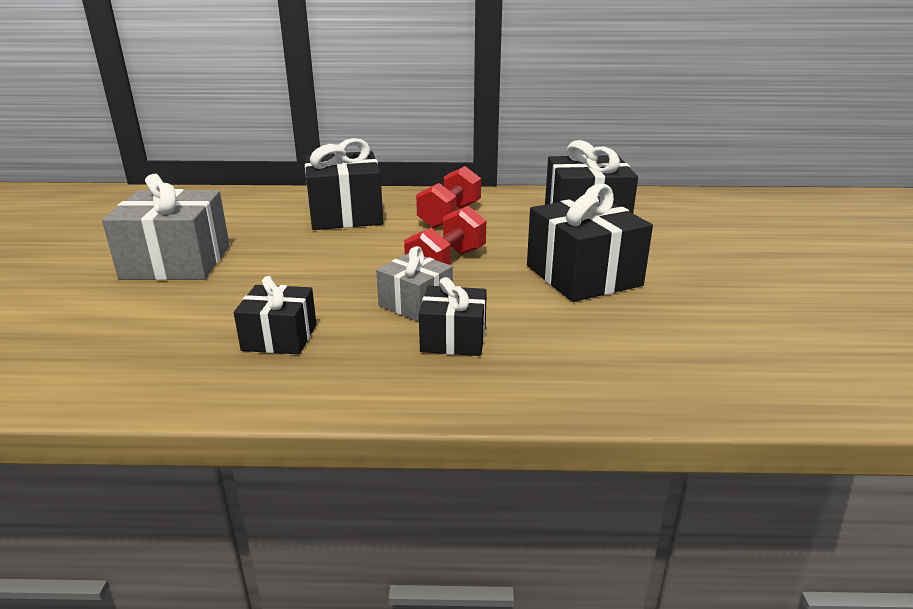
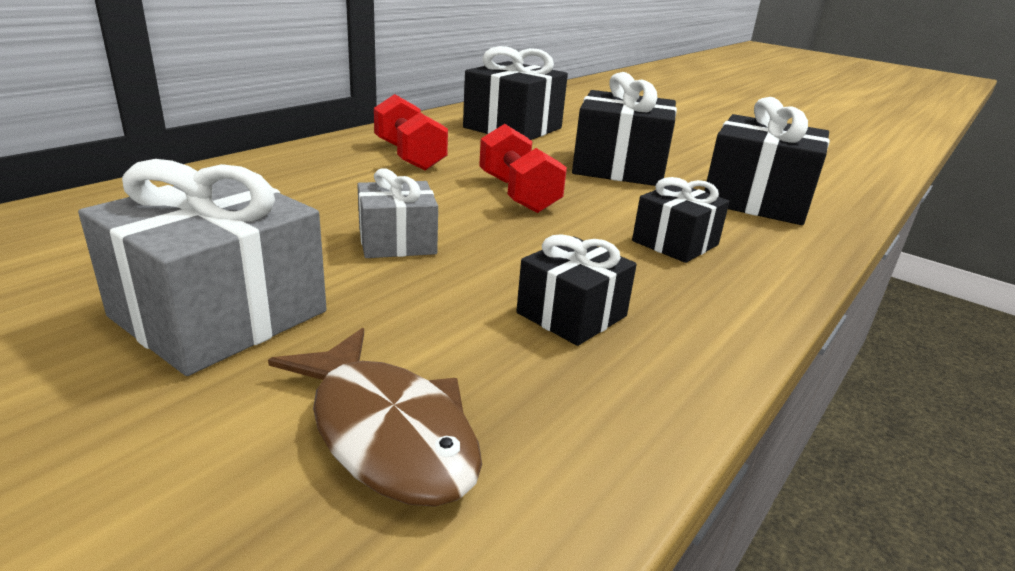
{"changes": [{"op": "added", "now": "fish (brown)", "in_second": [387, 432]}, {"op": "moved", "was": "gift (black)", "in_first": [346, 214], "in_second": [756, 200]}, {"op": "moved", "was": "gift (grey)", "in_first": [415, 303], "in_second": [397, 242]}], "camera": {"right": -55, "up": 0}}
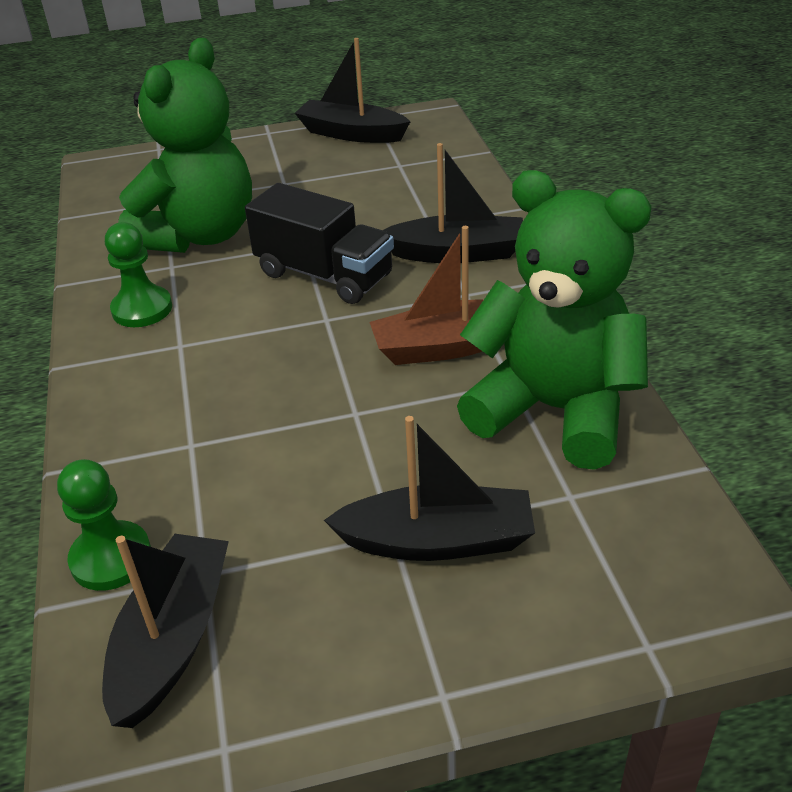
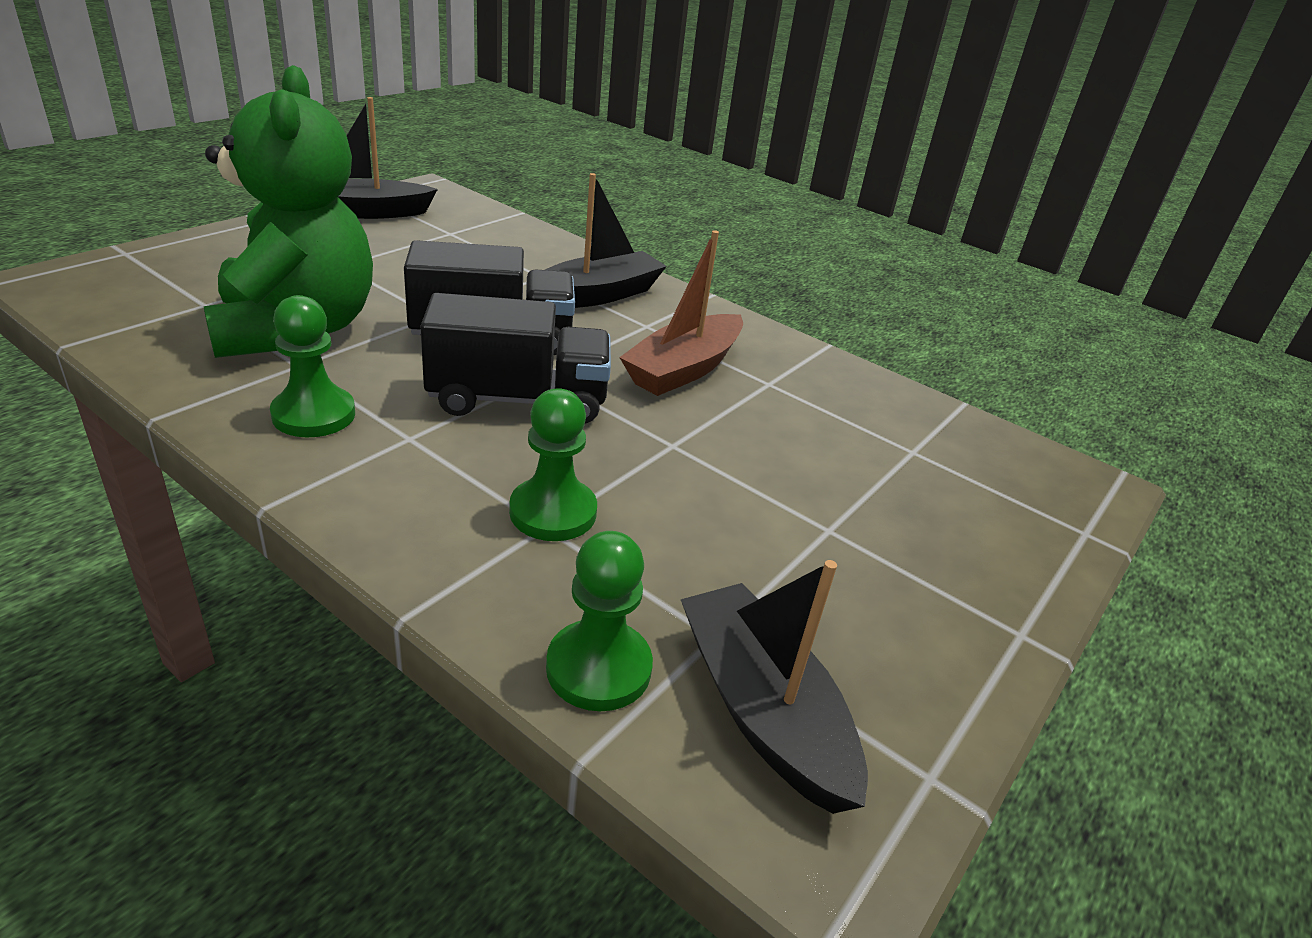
{"changes": [{"op": "removed", "was": "boat (black)", "in_first": [437, 541]}, {"op": "removed", "was": "teddy bear (green)", "in_first": [554, 410]}, {"op": "added", "now": "truck (black)", "in_second": [518, 400]}, {"op": "added", "now": "pawn (green)", "in_second": [553, 512]}], "camera": {"right": -45, "up": -5}}
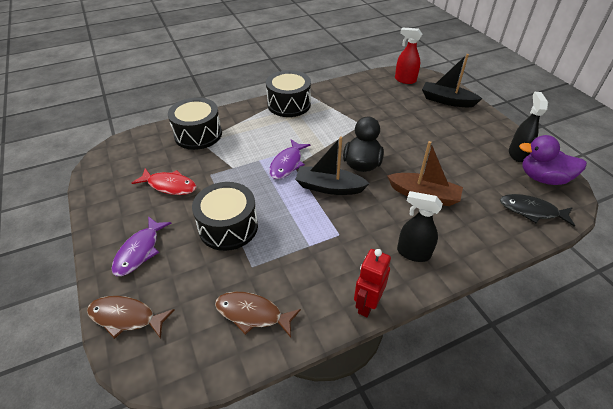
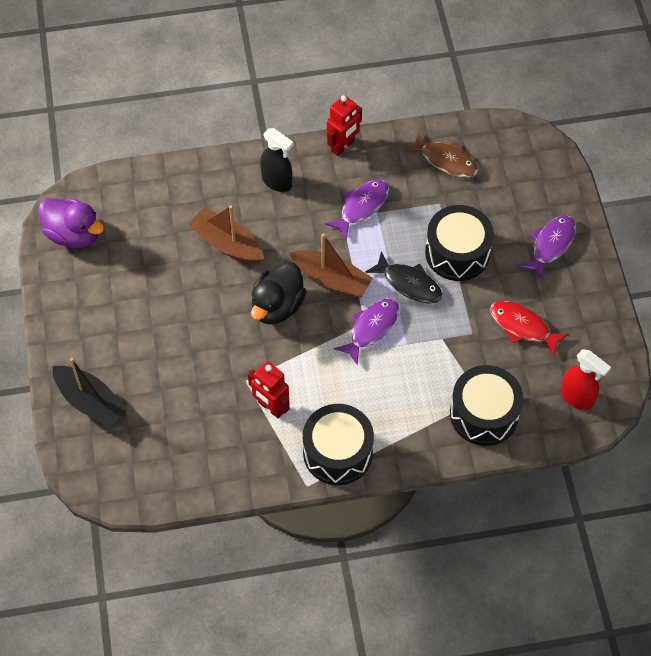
{"changes": [{"op": "removed", "was": "fish (brown)", "in_first": [126, 317]}, {"op": "removed", "was": "spray bottle (black)", "in_first": [517, 154]}, {"op": "added", "now": "robot (red)", "in_second": [271, 407]}, {"op": "added", "now": "fish (purple)", "in_second": [361, 207]}, {"op": "moved", "was": "spray bottle (red)", "in_first": [405, 80], "in_second": [577, 397]}, {"op": "moved", "was": "fish (black)", "in_first": [531, 211], "in_second": [409, 284]}, {"op": "recoloured", "was": "boat (black)", "now": "boat (brown)", "in_first": [329, 187], "in_second": [331, 280]}], "camera": {"right": -165, "up": 15}}
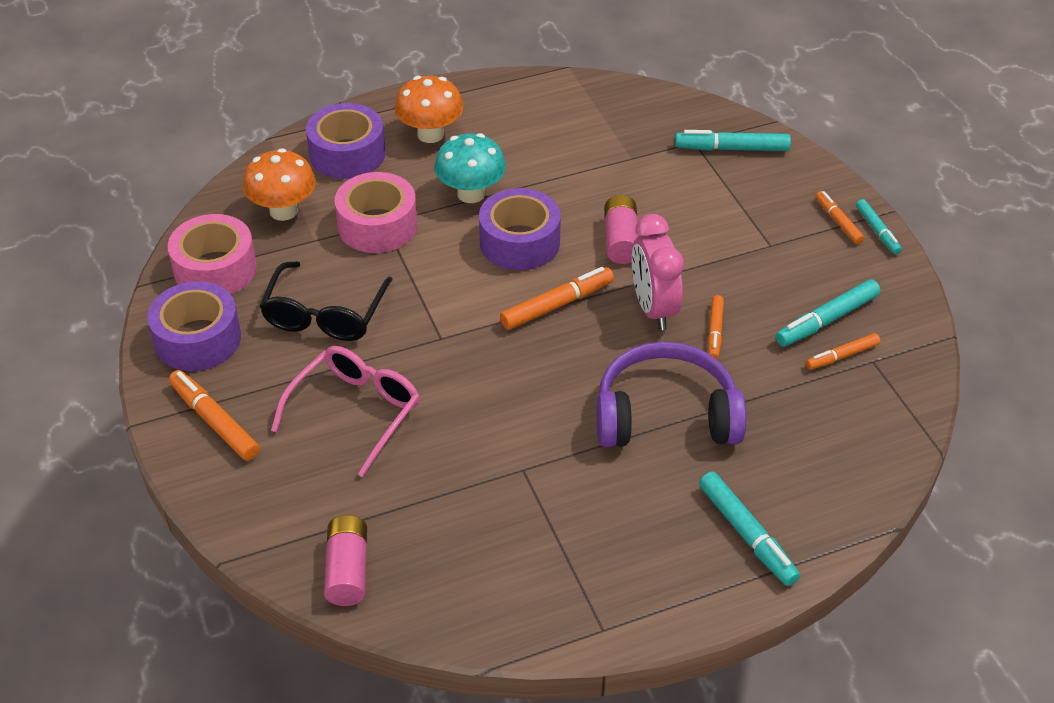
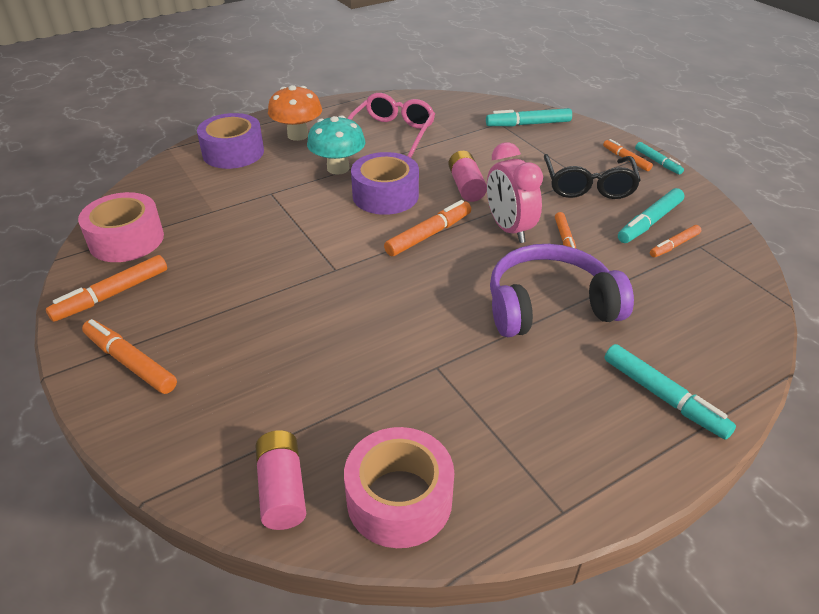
{"changes": [{"op": "removed", "was": "mushroom (orange)", "in_first": [283, 211]}, {"op": "moved", "was": "glasses (black)", "in_first": [324, 315], "in_second": [588, 186]}, {"op": "moved", "was": "glasses (pink)", "in_first": [356, 411], "in_second": [392, 133]}, {"op": "moved", "was": "tape (pink)", "in_first": [377, 225], "in_second": [399, 499]}, {"op": "replaced", "was": "tape (purple)", "now": "marker (orange)", "in_first": [198, 339], "in_second": [112, 295]}], "camera": {"right": -10, "up": -5}}
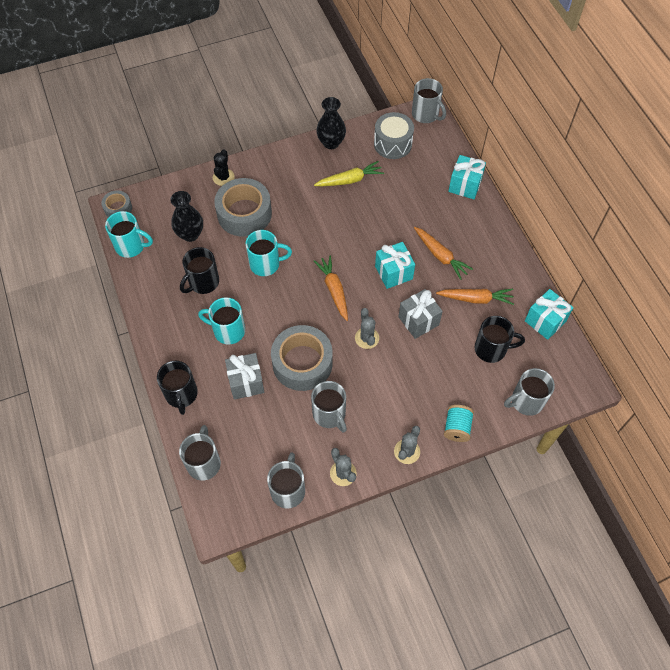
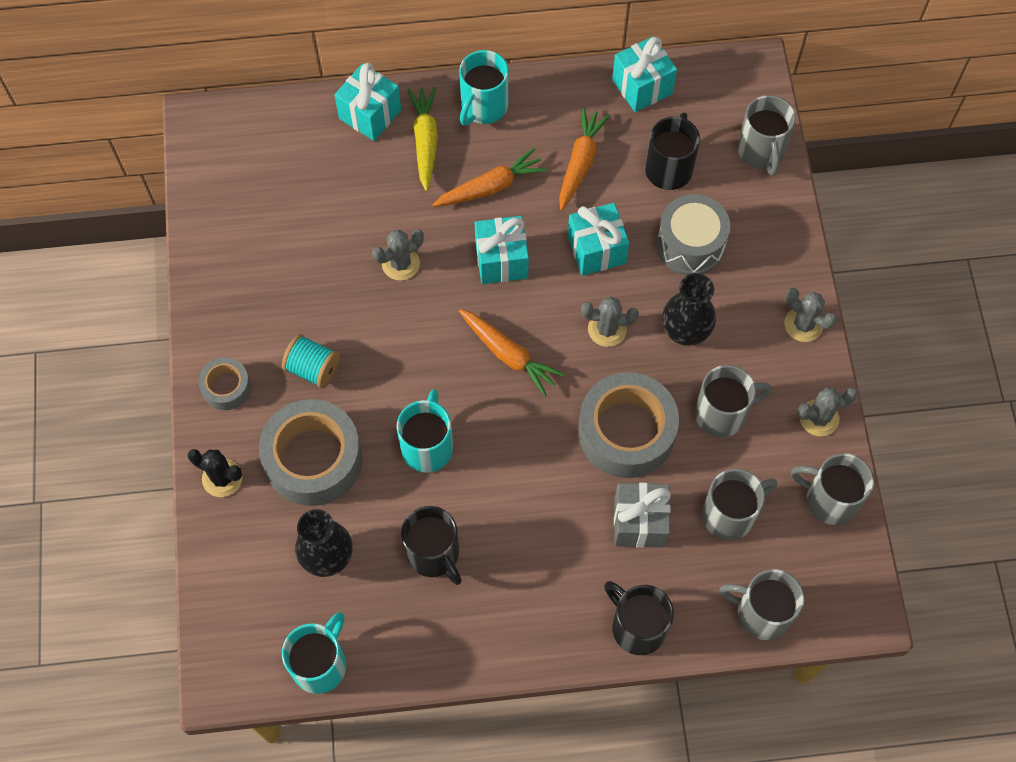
{"changes": [{"op": "added", "now": "cactus (grey)", "in_second": [400, 263]}, {"op": "moved", "was": "tape (grey)", "in_first": [118, 208], "in_second": [226, 387]}, {"op": "moved", "was": "mug (turquoise)", "in_first": [228, 330], "in_second": [483, 107]}, {"op": "moved", "was": "carrot (yellow)", "in_first": [349, 180], "in_second": [425, 141]}, {"op": "moved", "was": "vase (black)", "in_first": [331, 143], "in_second": [685, 332]}, {"op": "moved", "was": "drum (grey)", "in_first": [392, 144], "in_second": [690, 245]}, {"op": "moved", "was": "mug (grey)", "in_first": [426, 115], "in_second": [730, 514]}, {"op": "moved", "was": "spool (turquoise)", "in_first": [457, 428], "in_second": [313, 368]}, {"op": "recoloured", "was": "gift (grey)", "now": "gift (turquoise)", "in_first": [418, 321], "in_second": [596, 250]}, {"op": "turned", "was": "mug (black)", "in_first": [181, 395], "in_second": [637, 627], "clockwise": -135}, {"op": "turned", "was": "carrot (orange)", "in_first": [334, 290], "in_second": [508, 354], "clockwise": -135}], "camera": {"right": -75, "up": 5}}
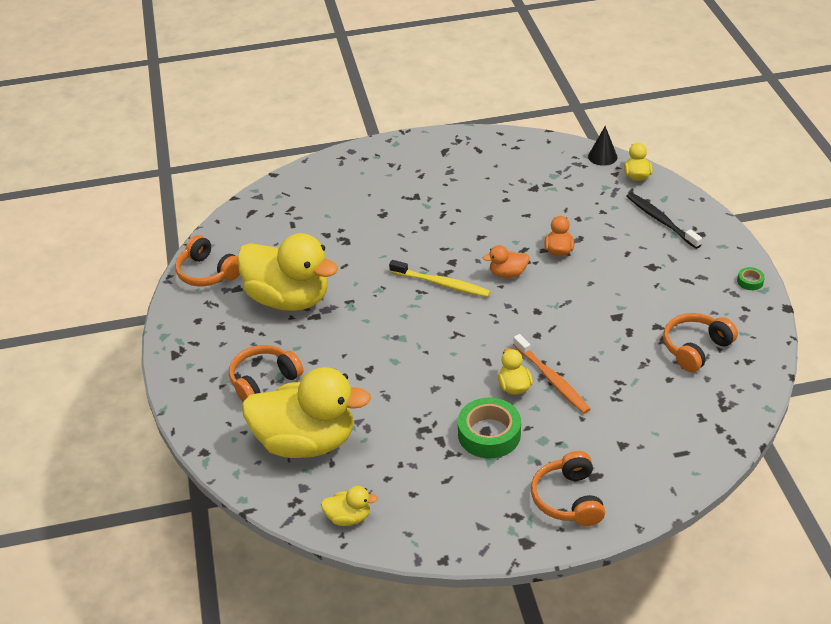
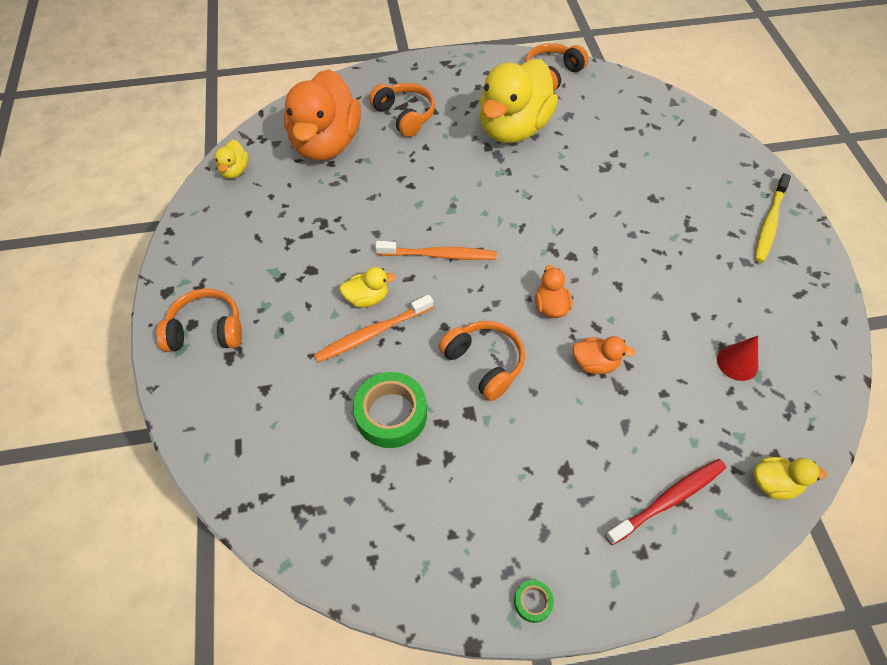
{"changes": [{"op": "removed", "was": "cone (black)", "in_first": [602, 156]}, {"op": "added", "now": "toothbrush (orange)", "in_second": [439, 255]}, {"op": "added", "now": "cone (red)", "in_second": [737, 362]}, {"op": "moved", "was": "toothbrush (yellow)", "in_first": [442, 284], "in_second": [769, 223]}, {"op": "moved", "was": "tape (green)", "in_first": [489, 434], "in_second": [391, 414]}, {"op": "moved", "was": "headphones (orange)", "in_first": [695, 348], "in_second": [484, 363]}, {"op": "recoloured", "was": "duck (yellow)", "now": "duck (orange)", "in_first": [306, 442], "in_second": [326, 144]}, {"op": "recoloured", "was": "toothbrush (black)", "now": "toothbrush (red)", "in_first": [661, 220], "in_second": [669, 500]}], "camera": {"right": 90, "up": 15}}
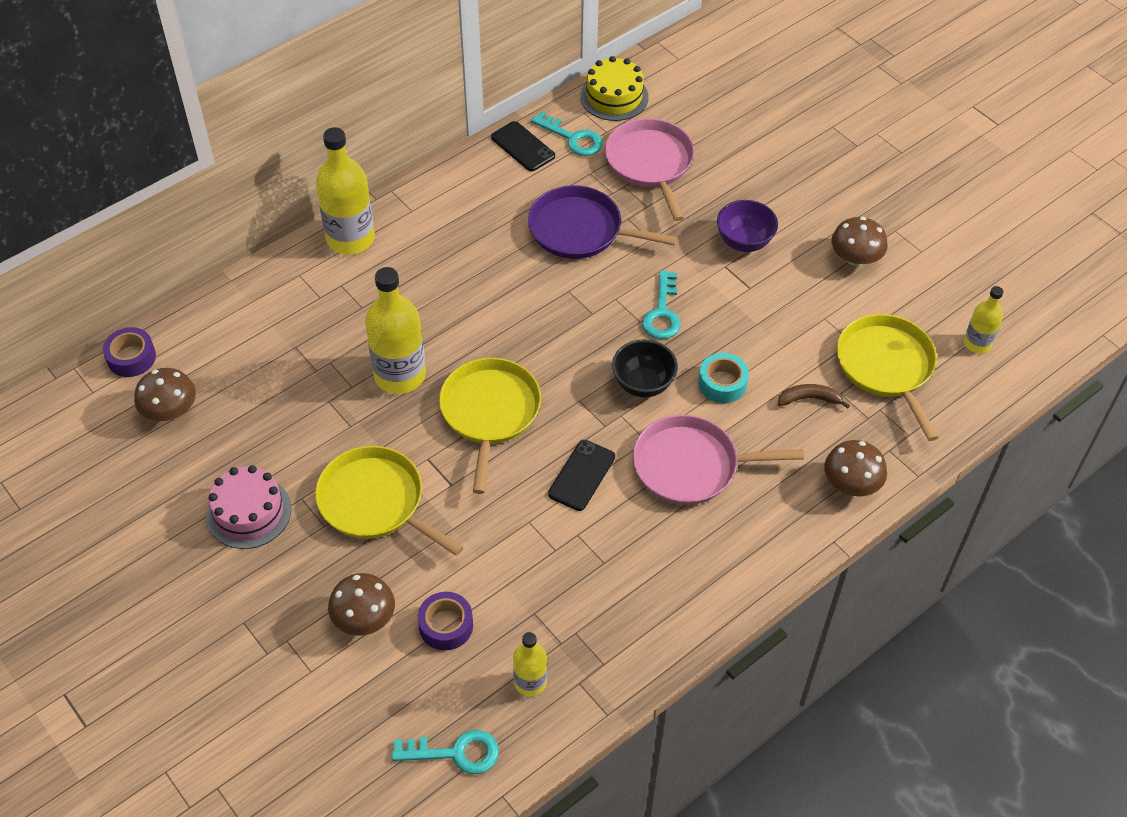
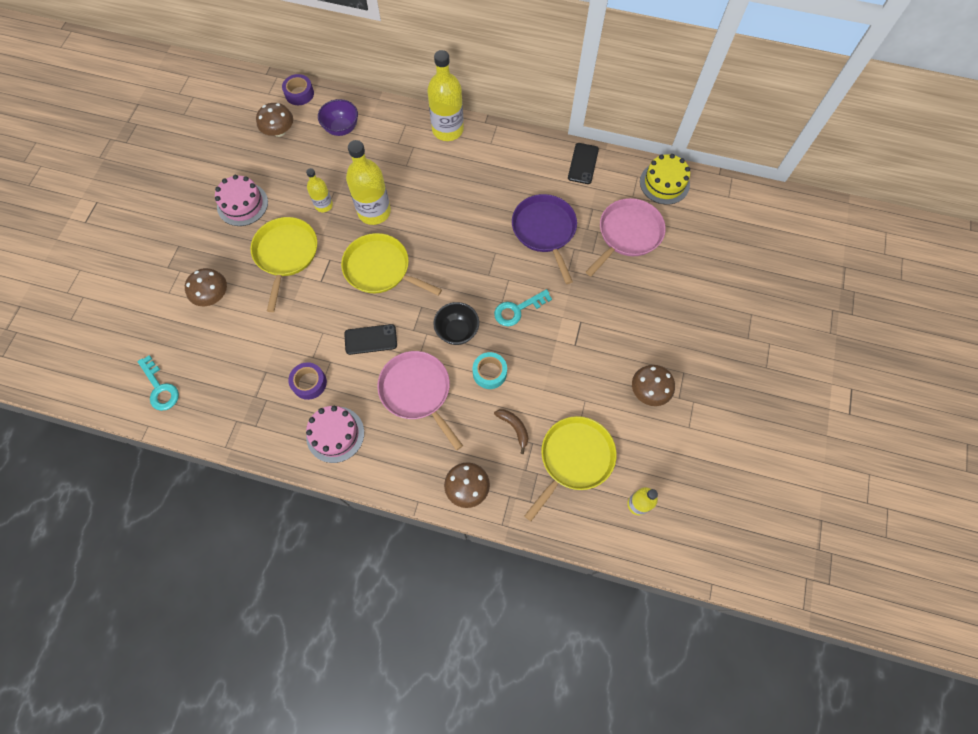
{"changes": [{"op": "removed", "was": "key (turquoise)", "in_first": [573, 138]}, {"op": "added", "now": "cake (pink)", "in_second": [335, 434]}, {"op": "moved", "was": "tape (purple)", "in_first": [446, 625], "in_second": [309, 383]}, {"op": "moved", "was": "bottle (yellow)", "in_first": [530, 682], "in_second": [324, 205]}, {"op": "moved", "was": "bowl (purple)", "in_first": [744, 242], "in_second": [341, 128]}, {"op": "turned", "was": "pan (yellow)", "in_first": [490, 413], "in_second": [380, 269], "clockwise": -120}], "camera": {"right": 55, "up": 15}}
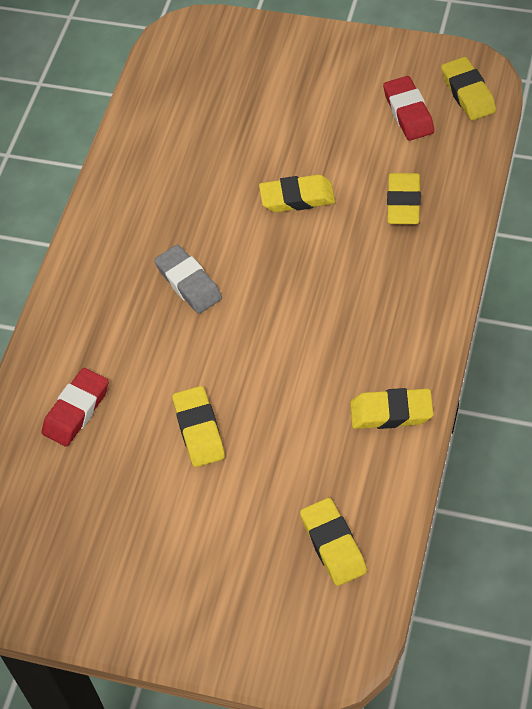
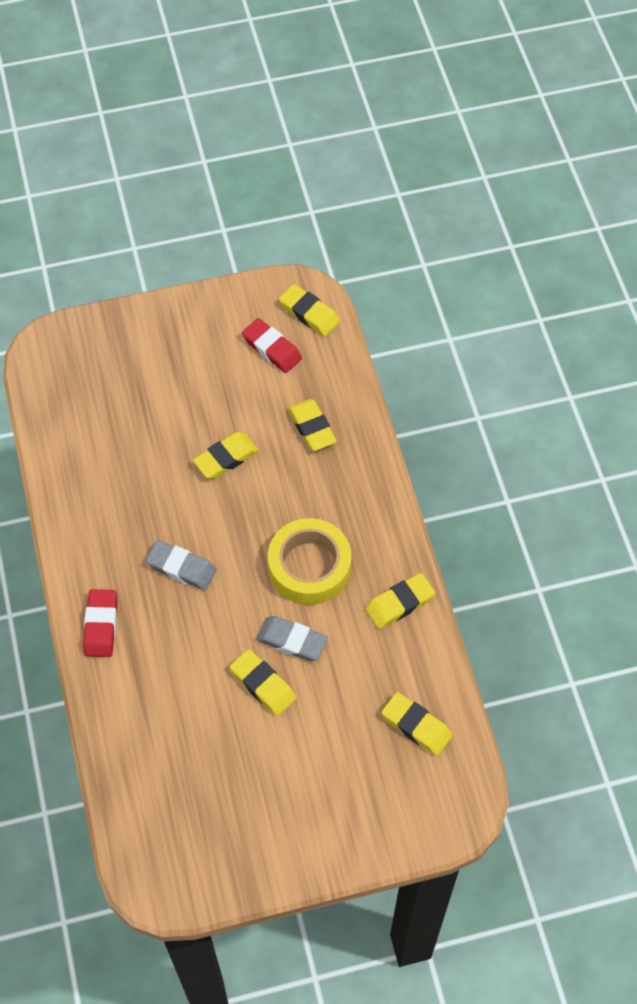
{"changes": [{"op": "added", "now": "eraser (grey)", "in_second": [292, 641]}, {"op": "added", "now": "tape (yellow)", "in_second": [309, 567]}, {"op": "moved", "was": "eraser (red)", "in_first": [76, 410], "in_second": [101, 625]}], "camera": {"right": -35, "up": 5}}
